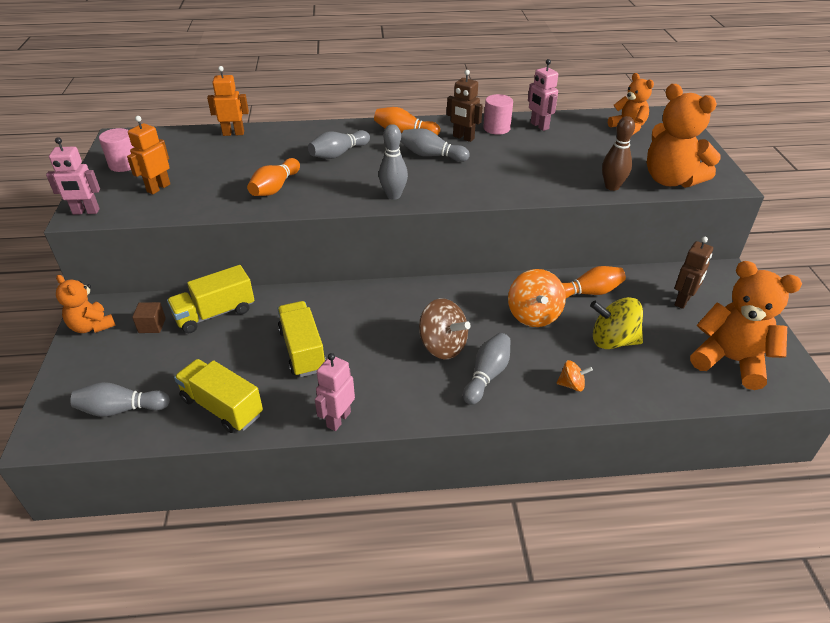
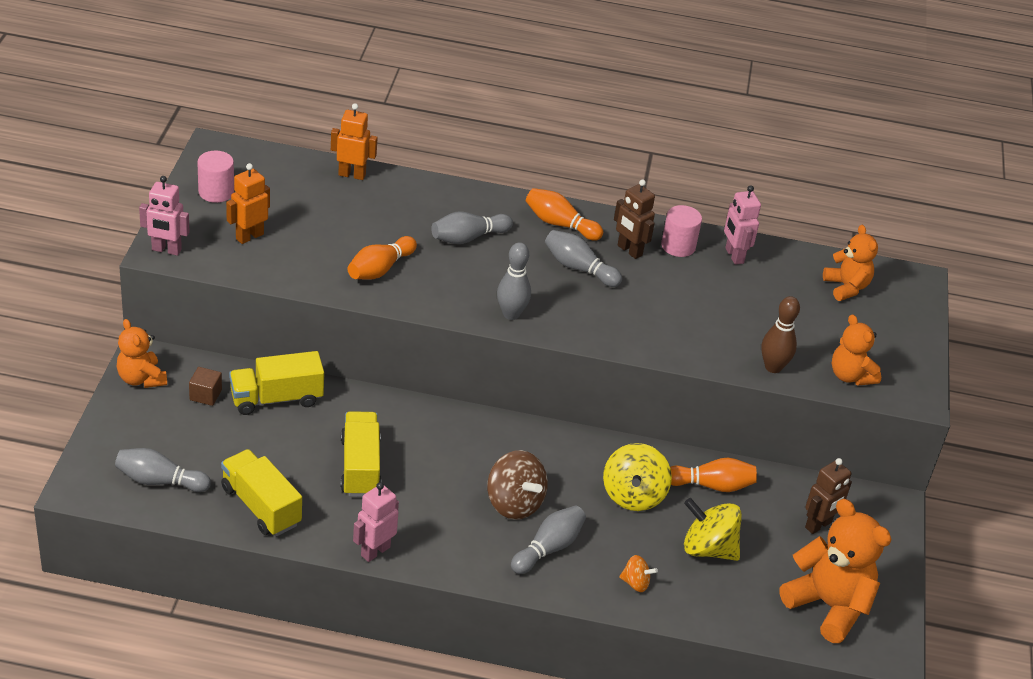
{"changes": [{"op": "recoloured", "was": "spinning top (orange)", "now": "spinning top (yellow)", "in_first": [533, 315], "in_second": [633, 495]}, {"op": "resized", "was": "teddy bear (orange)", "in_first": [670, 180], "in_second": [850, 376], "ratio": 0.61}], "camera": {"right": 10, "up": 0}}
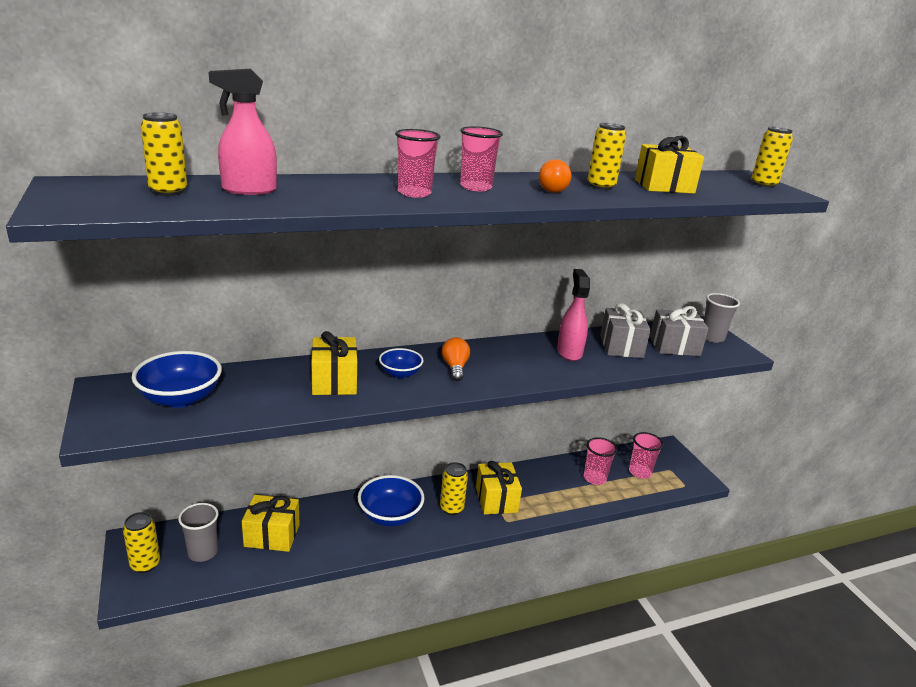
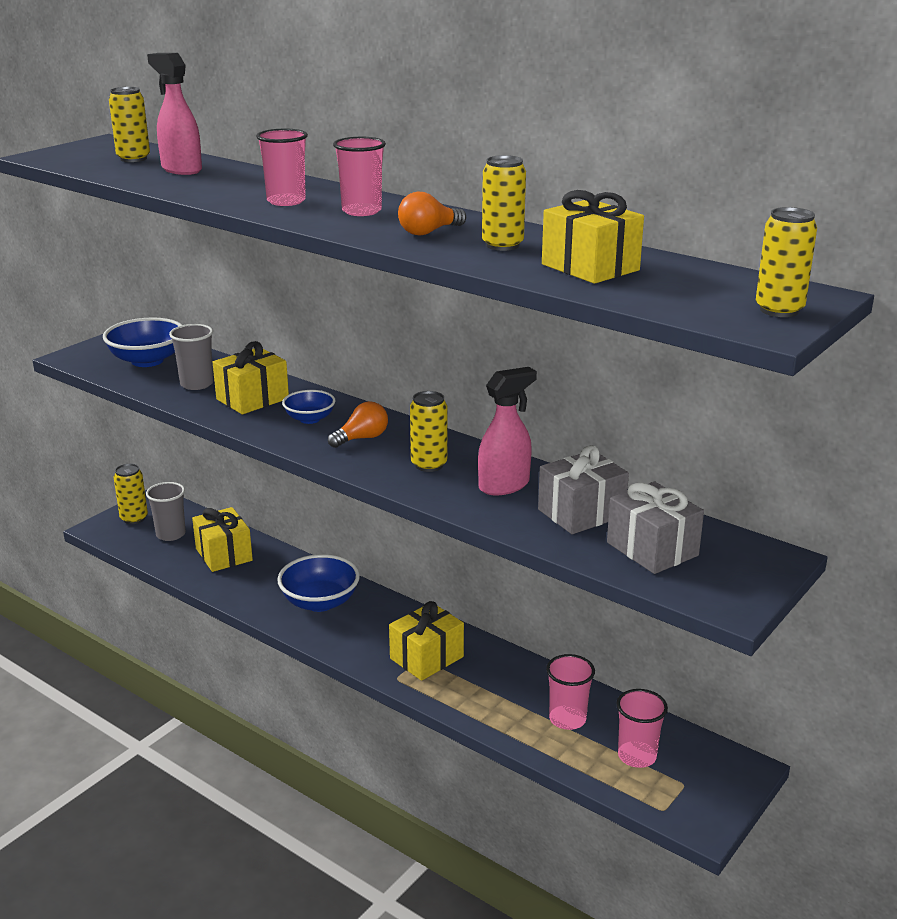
{"changes": [{"op": "moved", "was": "can (yellow)", "in_first": [451, 508], "in_second": [429, 465]}, {"op": "moved", "was": "cup (grey)", "in_first": [712, 337], "in_second": [196, 384]}], "camera": {"right": 60, "up": 0}}
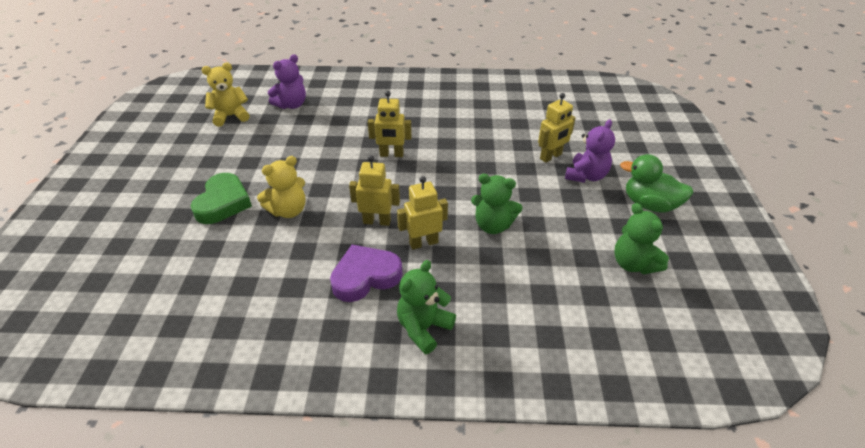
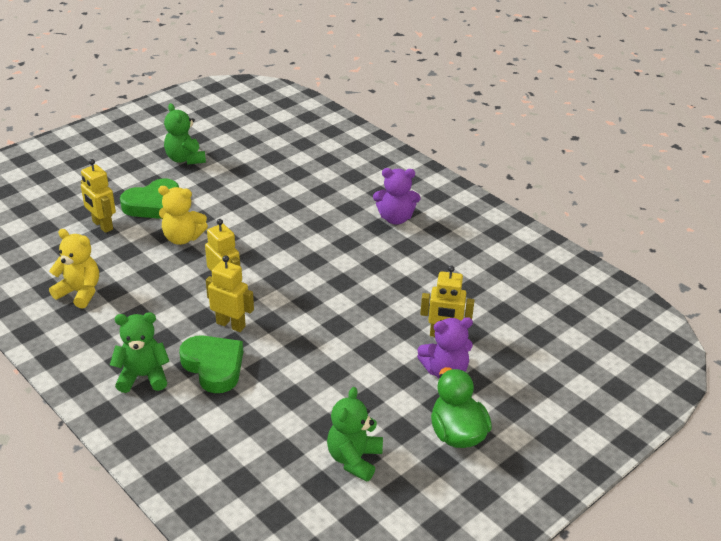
{"changes": [{"op": "removed", "was": "heart (purple)", "in_first": [365, 277]}, {"op": "added", "now": "heart (green)", "in_second": [214, 367]}, {"op": "moved", "was": "teddy bear (yellow)", "in_first": [231, 116], "in_second": [80, 292]}, {"op": "moved", "was": "teddy bear (purple)", "in_first": [291, 105], "in_second": [395, 218]}, {"op": "moved", "was": "robot (yellow)", "in_first": [391, 154], "in_second": [102, 225]}, {"op": "moved", "was": "teddy bear (green)", "in_first": [493, 225], "in_second": [185, 159]}], "camera": {"right": 45, "up": -5}}
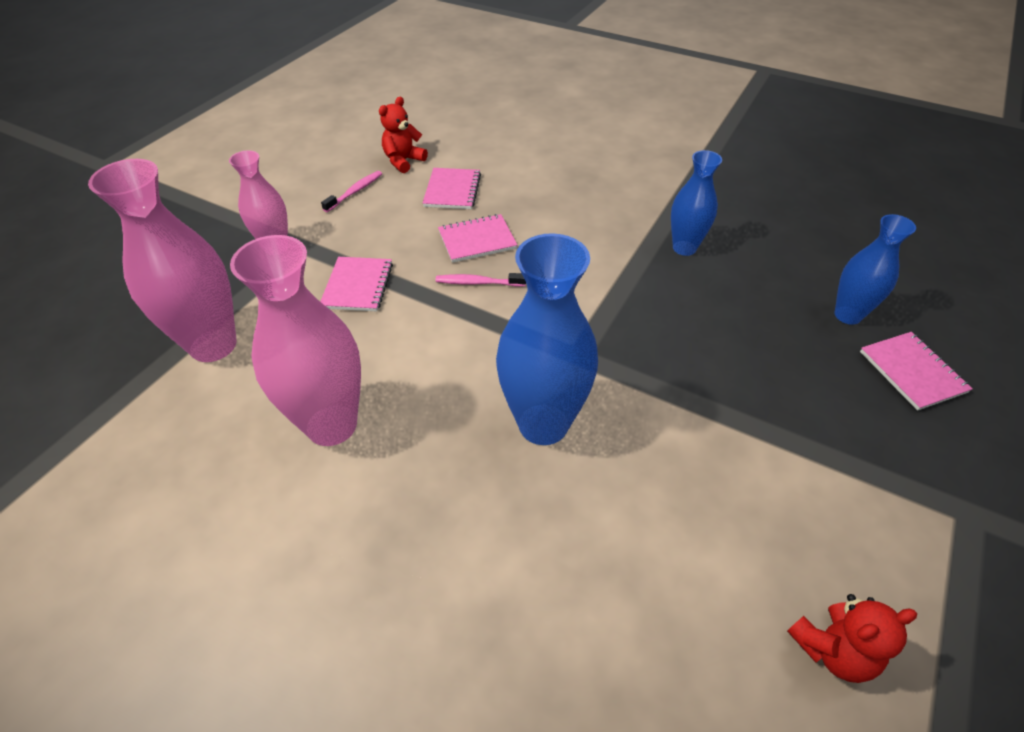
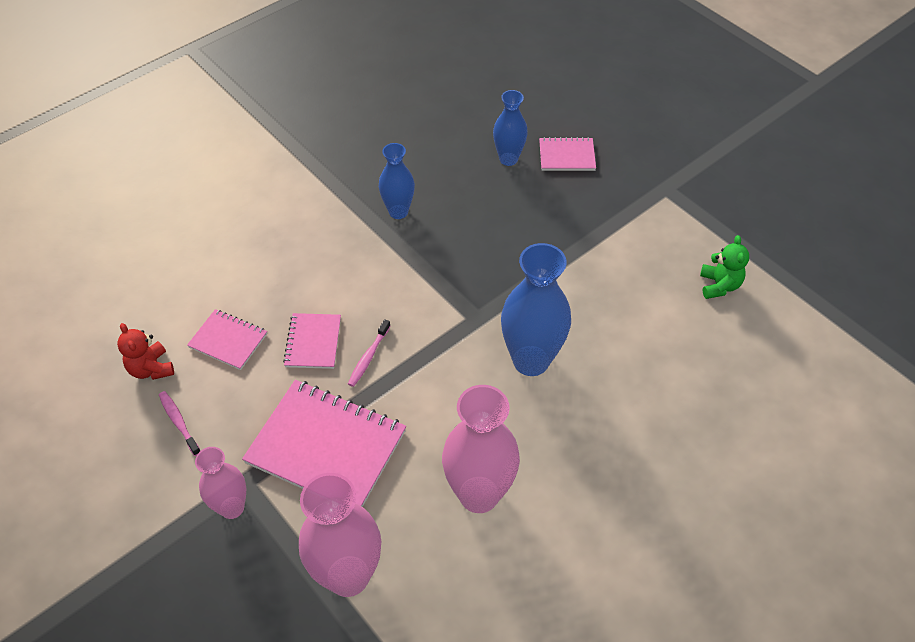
{"changes": [{"op": "recoloured", "was": "teddy bear (red)", "now": "teddy bear (green)", "in_first": [832, 649], "in_second": [719, 285]}, {"op": "resized", "was": "notebook (pink)", "in_first": [358, 286], "in_second": [326, 447], "ratio": 1.91}], "camera": {"right": -70, "up": 5}}
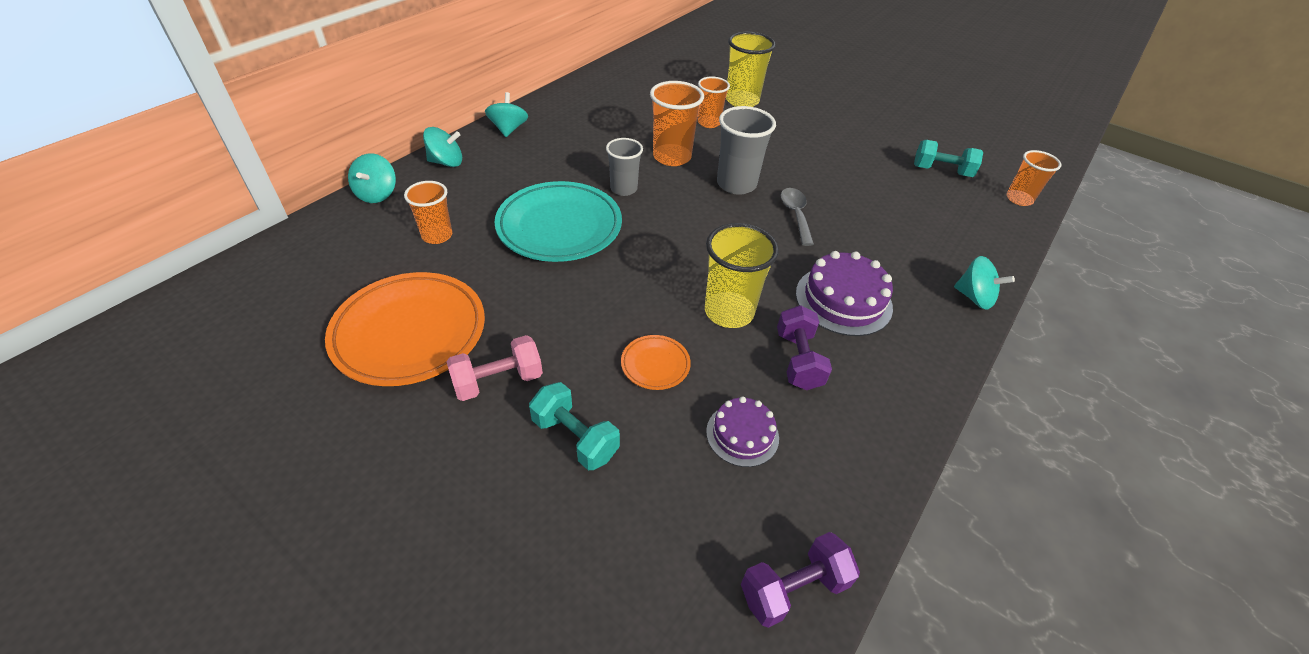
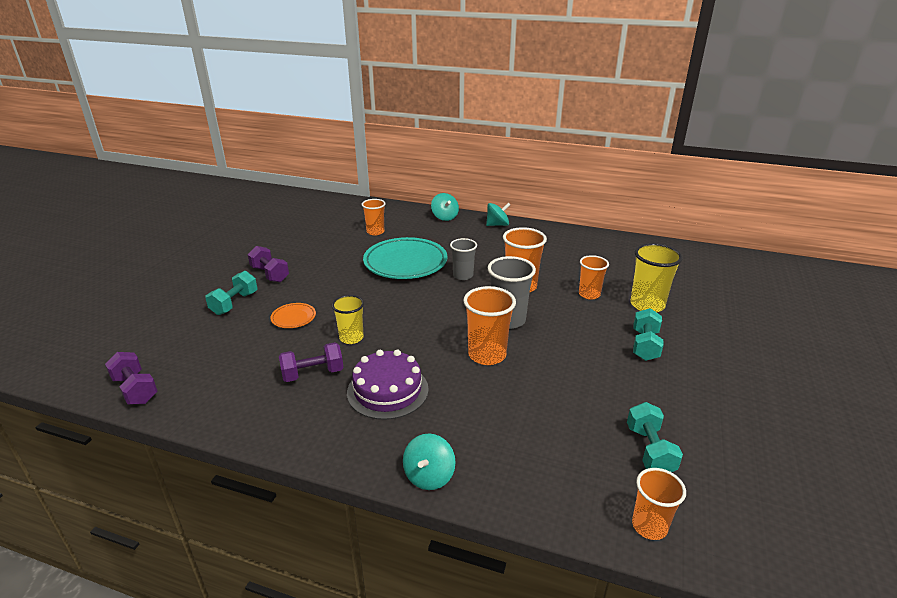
{"changes": [{"op": "removed", "was": "plate (orange)", "in_first": [410, 333]}, {"op": "removed", "was": "spinning top (turquoise)", "in_first": [377, 194]}, {"op": "removed", "was": "cake (purple)", "in_first": [742, 434]}, {"op": "added", "now": "dumbbell (turquoise)", "in_second": [645, 345]}, {"op": "replaced", "was": "spoon (grey)", "now": "cup (orange)", "in_first": [796, 215], "in_second": [487, 355]}, {"op": "recoloured", "was": "dumbbell (pink)", "now": "dumbbell (purple)", "in_first": [498, 381], "in_second": [270, 274]}, {"op": "resized", "was": "cup (yellow)", "in_first": [729, 312], "in_second": [351, 338], "ratio": 0.65}], "camera": {"right": 75, "up": -15}}
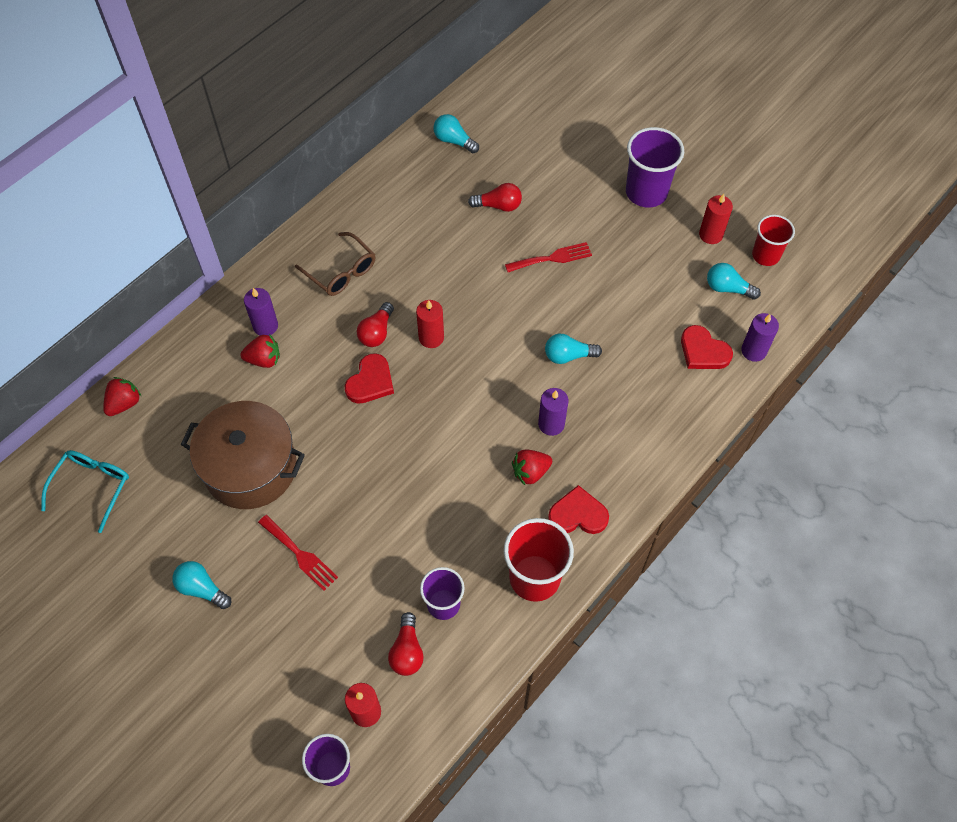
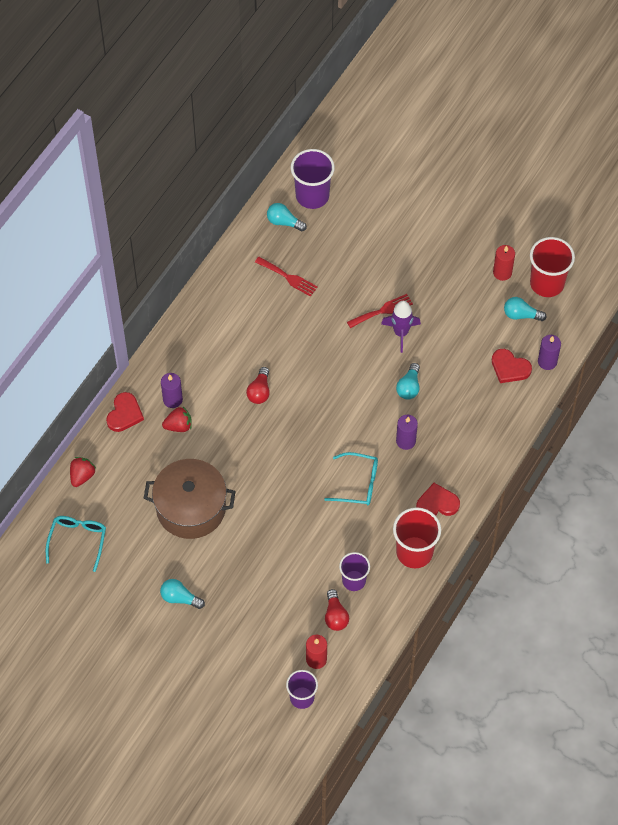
{"changes": [{"op": "removed", "was": "glasses (brown)", "in_first": [341, 271]}, {"op": "removed", "was": "candle (red)", "in_first": [431, 337]}, {"op": "removed", "was": "light bulb (red)", "in_first": [498, 205]}, {"op": "removed", "was": "strawberry (red)", "in_first": [530, 472]}, {"op": "added", "now": "glasses (turquoise)", "in_second": [357, 483]}, {"op": "added", "now": "rocket (purple)", "in_second": [401, 333]}, {"op": "moved", "was": "fork (red)", "in_first": [300, 555], "in_second": [288, 277]}, {"op": "moved", "was": "heart (red)", "in_first": [370, 382], "in_second": [124, 414]}, {"op": "moved", "was": "cup (purple)", "in_first": [646, 192], "in_second": [312, 196]}, {"op": "turned", "was": "light bulb (turquoise)", "in_first": [568, 356], "in_second": [409, 387], "clockwise": -60}, {"op": "resized", "was": "cup (red)", "in_first": [765, 255], "in_second": [547, 283], "ratio": 1.56}], "camera": {"right": -10, "up": 0}}
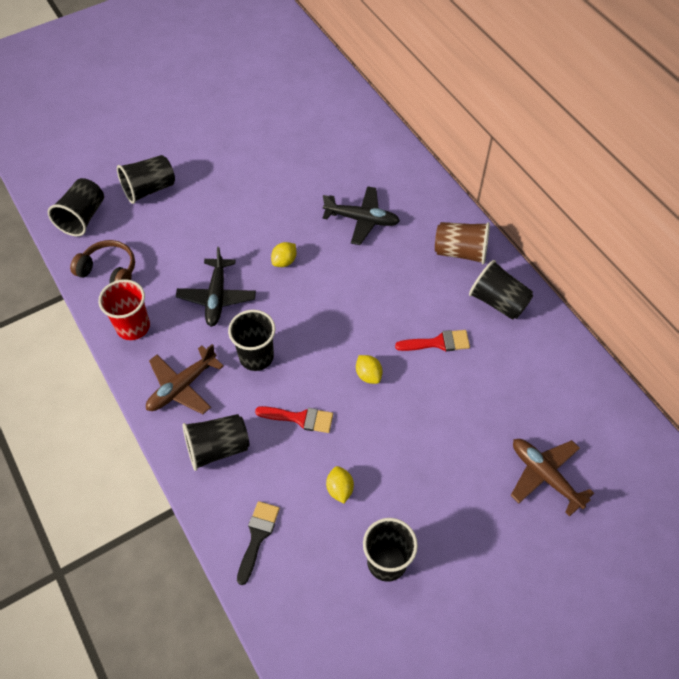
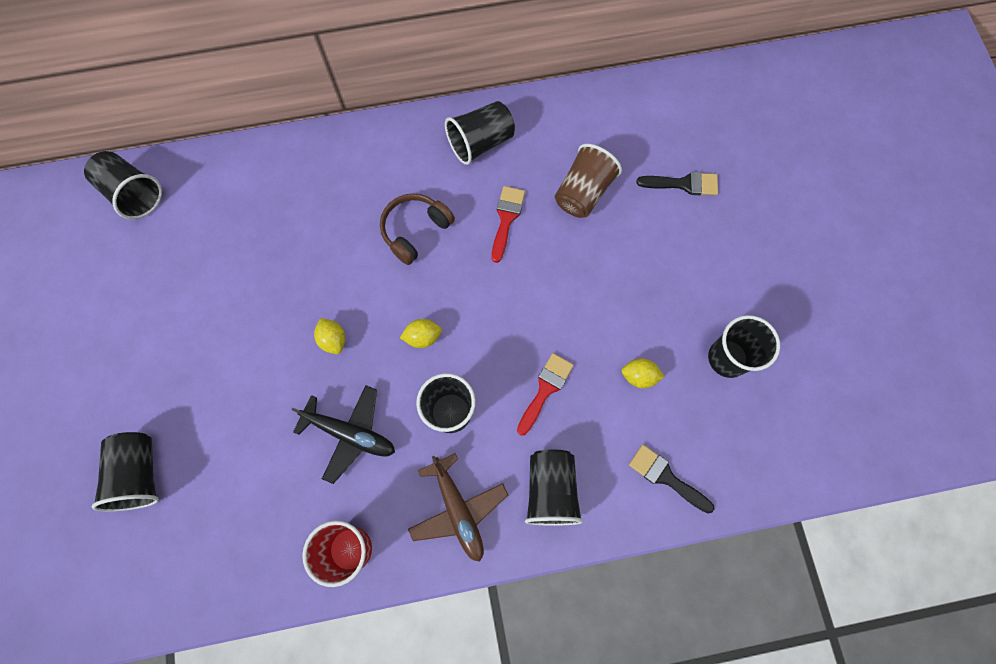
{"changes": [{"op": "removed", "was": "plane (black)", "in_first": [362, 220]}, {"op": "moved", "was": "cup (black)", "in_first": [82, 217], "in_second": [133, 194]}, {"op": "moved", "was": "headphones (brown)", "in_first": [109, 271], "in_second": [415, 230]}, {"op": "moved", "was": "lemon (yellow)", "in_first": [368, 375], "in_second": [423, 337]}, {"op": "moved", "was": "cup (brown)", "in_first": [460, 252], "in_second": [583, 192]}, {"op": "replaced", "was": "plane (brown)", "now": "brush (black)", "in_first": [544, 476], "in_second": [683, 184]}], "camera": {"right": -70, "up": 15}}
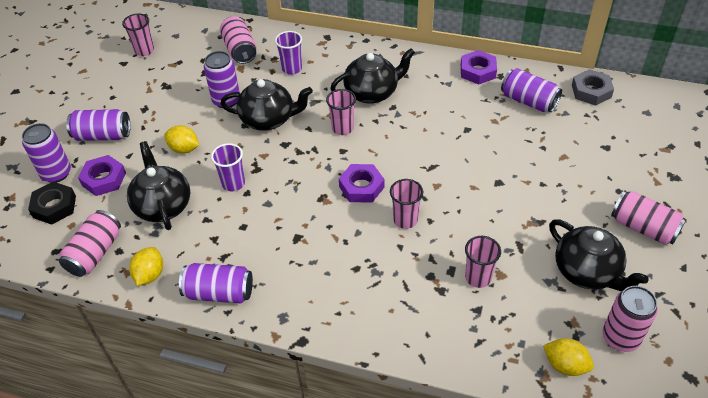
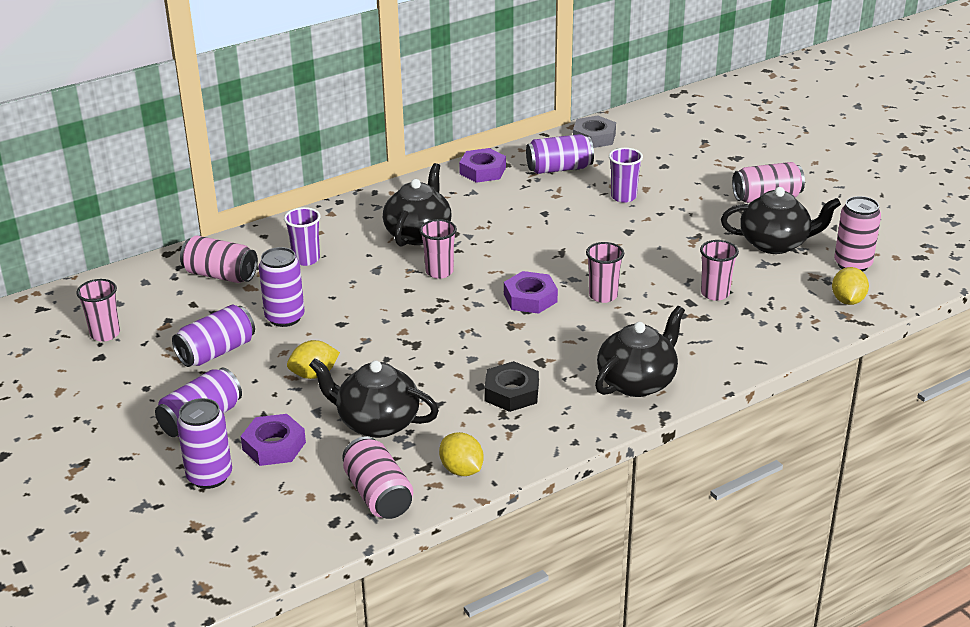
{"changes": [{"op": "moved", "was": "nut (black)", "in_first": [54, 206], "in_second": [511, 393]}, {"op": "moved", "was": "can (purple)", "in_first": [219, 293], "in_second": [216, 352]}, {"op": "moved", "was": "cup (purple)", "in_first": [233, 183], "in_second": [623, 197]}, {"op": "moved", "was": "teapot (black)", "in_first": [268, 119], "in_second": [637, 382]}, {"op": "turned", "was": "lemon (yellow)", "in_first": [565, 365], "in_second": [847, 300], "clockwise": -60}], "camera": {"right": -50, "up": -15}}
